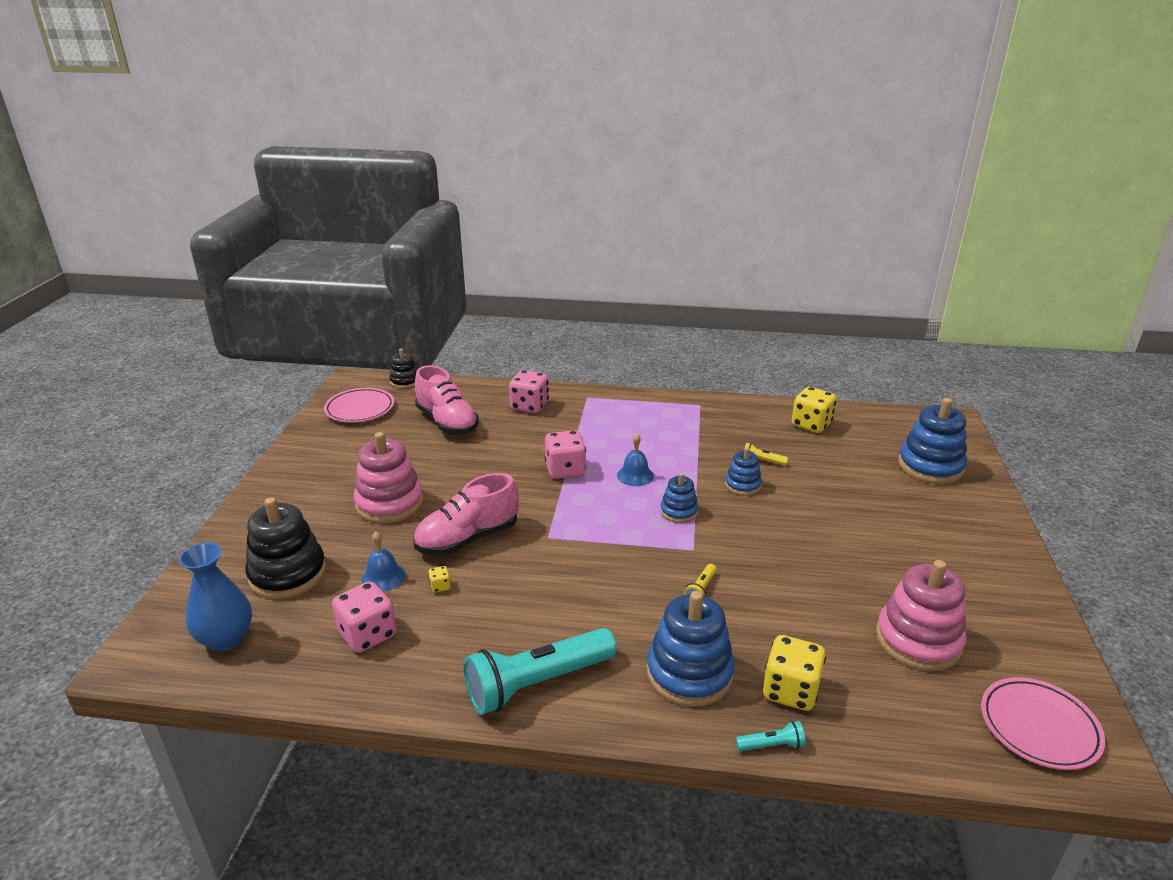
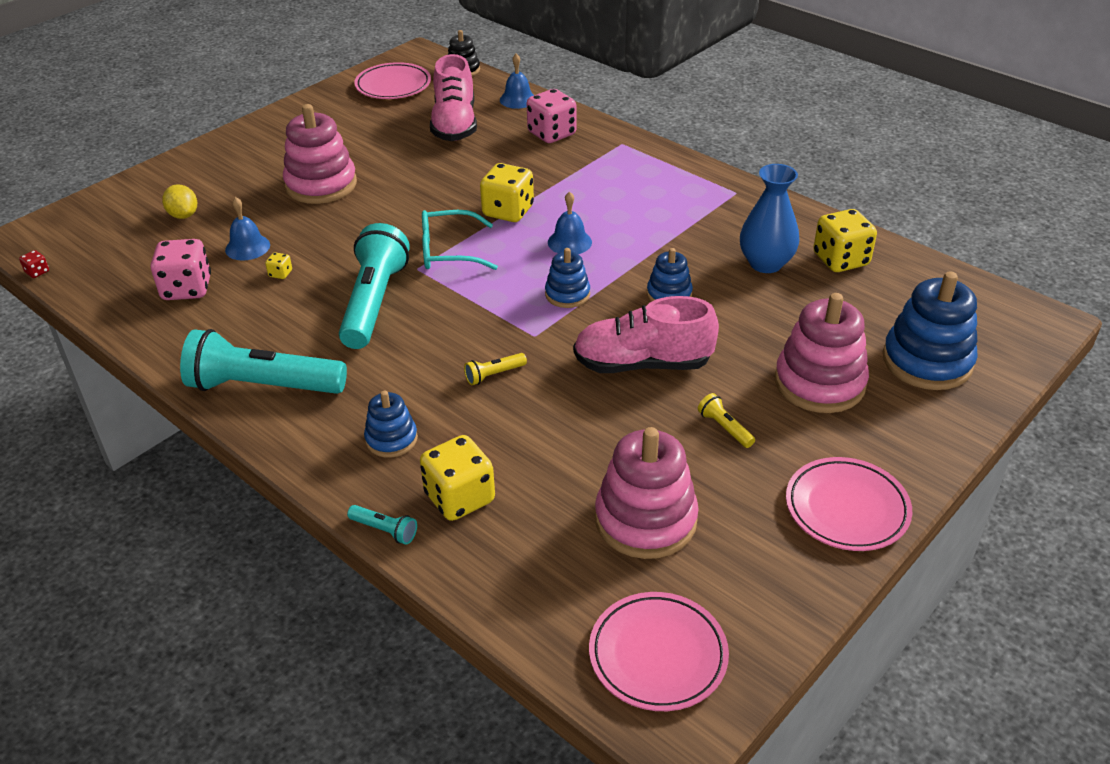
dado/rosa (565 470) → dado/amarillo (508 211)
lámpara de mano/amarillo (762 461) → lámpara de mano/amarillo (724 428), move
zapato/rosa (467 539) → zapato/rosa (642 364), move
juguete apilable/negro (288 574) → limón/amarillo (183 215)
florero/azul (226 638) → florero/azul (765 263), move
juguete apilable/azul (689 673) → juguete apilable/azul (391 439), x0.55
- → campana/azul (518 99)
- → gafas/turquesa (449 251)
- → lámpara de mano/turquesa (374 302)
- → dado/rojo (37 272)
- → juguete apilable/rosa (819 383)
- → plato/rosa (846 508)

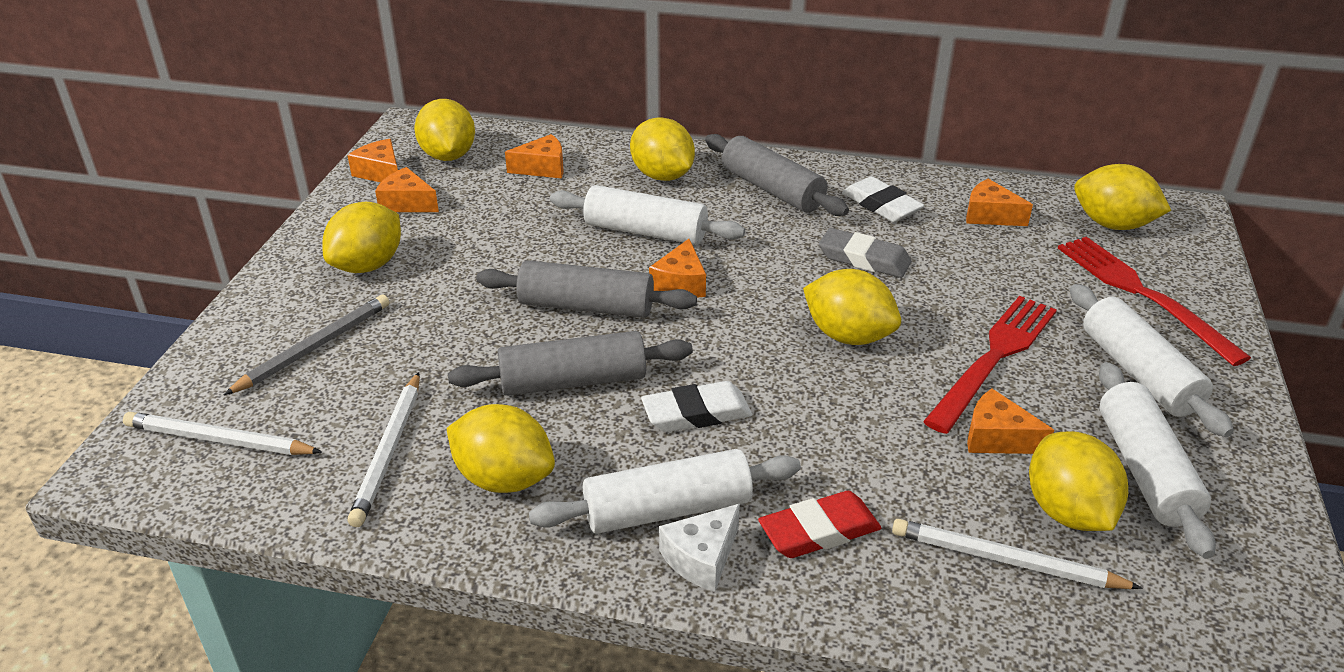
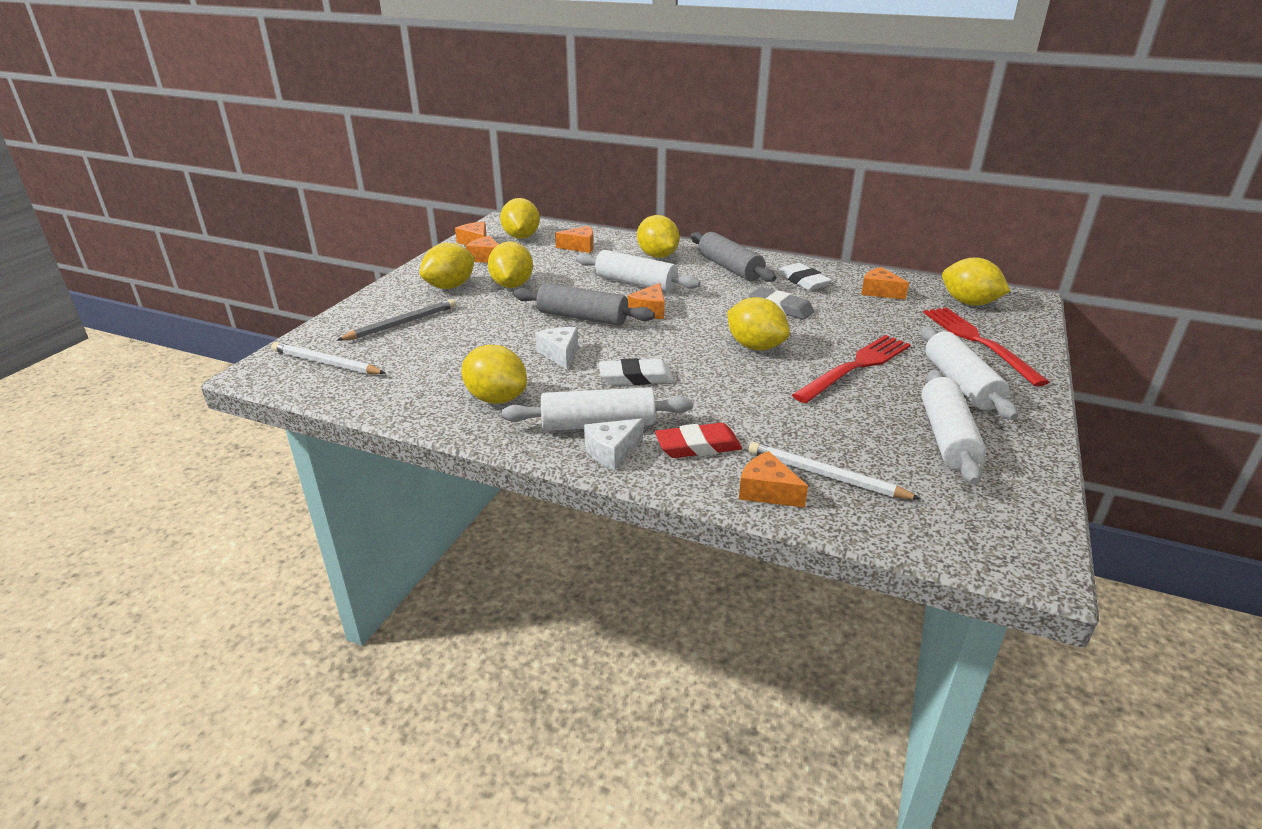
rodillo/gris (573 381) → queso/blanco (560 354)
lápiz/blanco (389 451) → -
queso/naranja (997 438) → queso/naranja (767 491), move
limón/amarillo (1068 512) → limón/amarillo (512 285), move

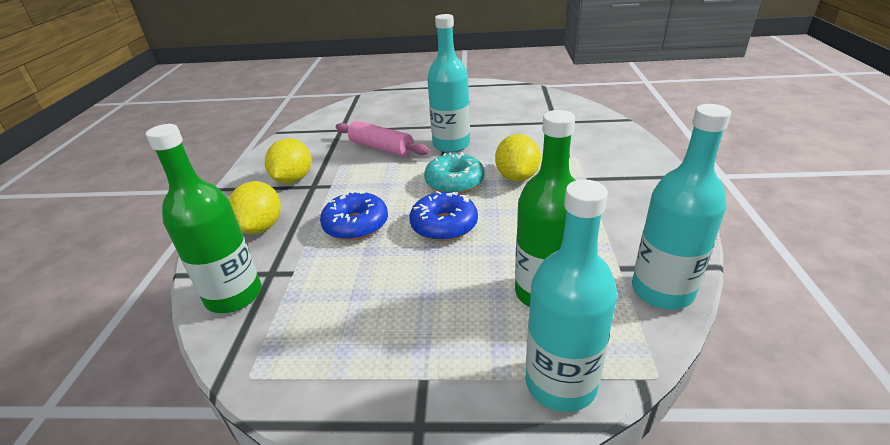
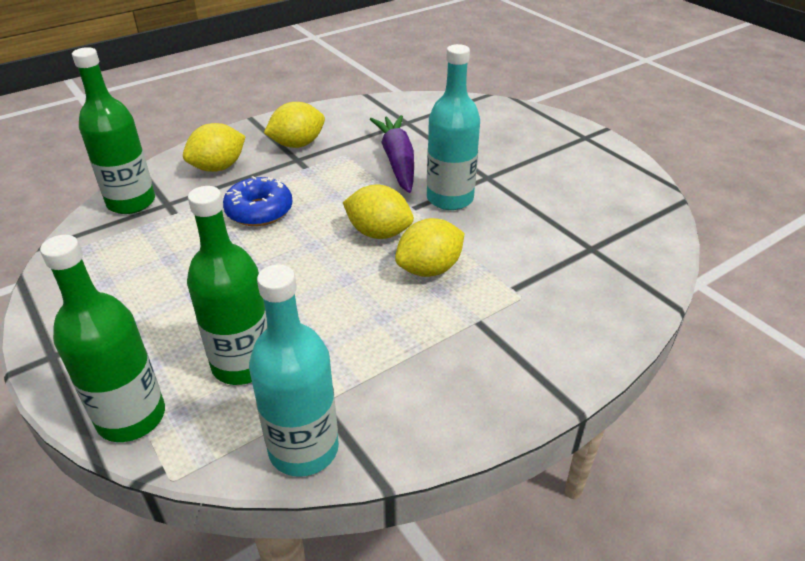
rodillo/rosa (381 148) → zanahoria/morado (397 161)
rosquilla/turquesa (454 182) → limón/amarillo (378 233)
botella/turquesa (560 383) → botella/verde (131 417)
rosquilla/azul (444 225) → -

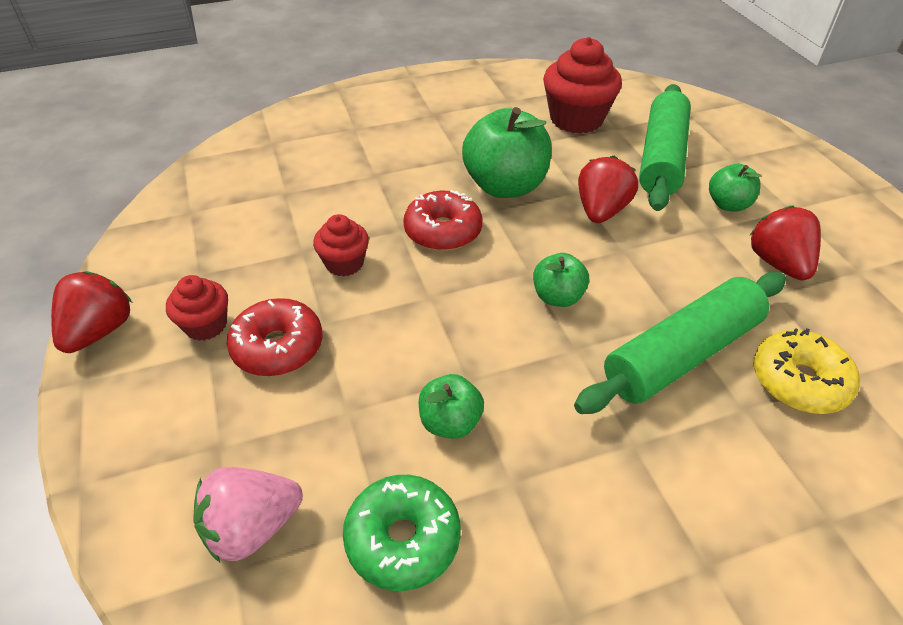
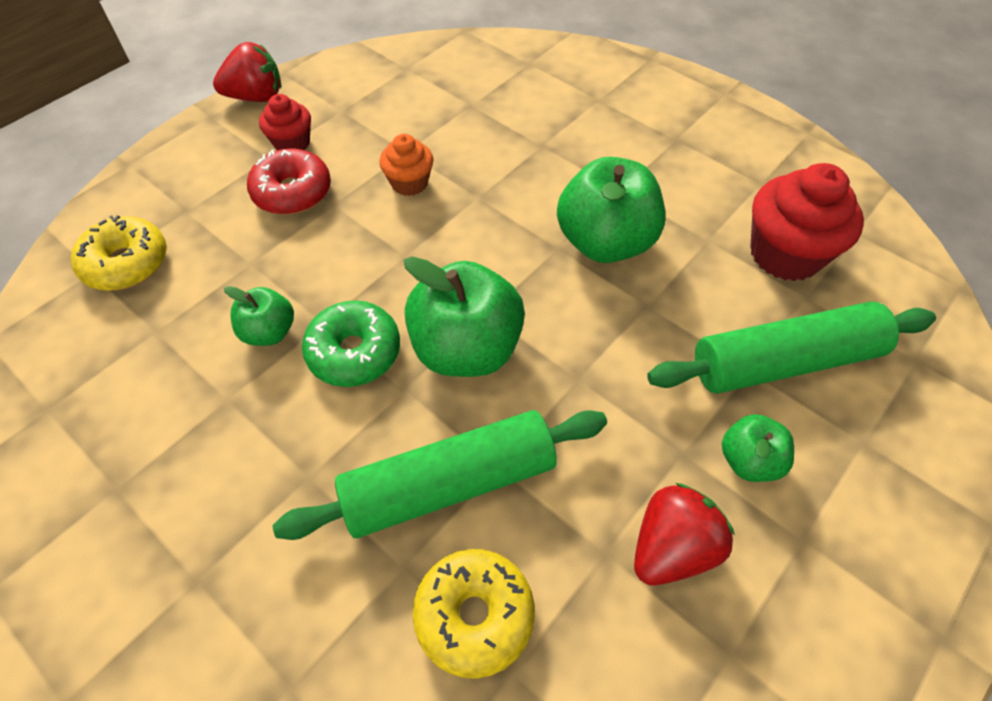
fresa/rojo (601 211) → -
rosquilla/rojo (443 231) → -
magdalena/rojo (344 263) → magdalena/naranja (409 183)
manzana/verde (557 297) → manzana/verde (466 349), x1.88
rodillo/verde (681 354) → rodillo/verde (449 483), 45 degrees counterclockwise
fresa/rosa (252 527) → rosquilla/amarillo (126 263)
rosquilla/verde (403 539) → rosquilla/verde (354 352), move

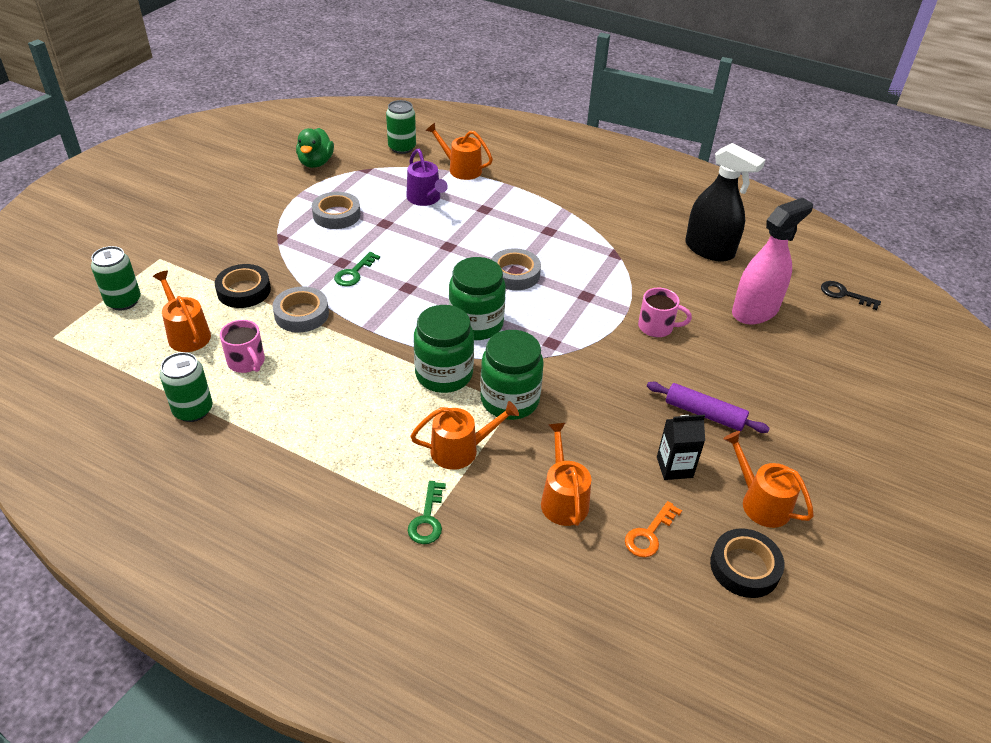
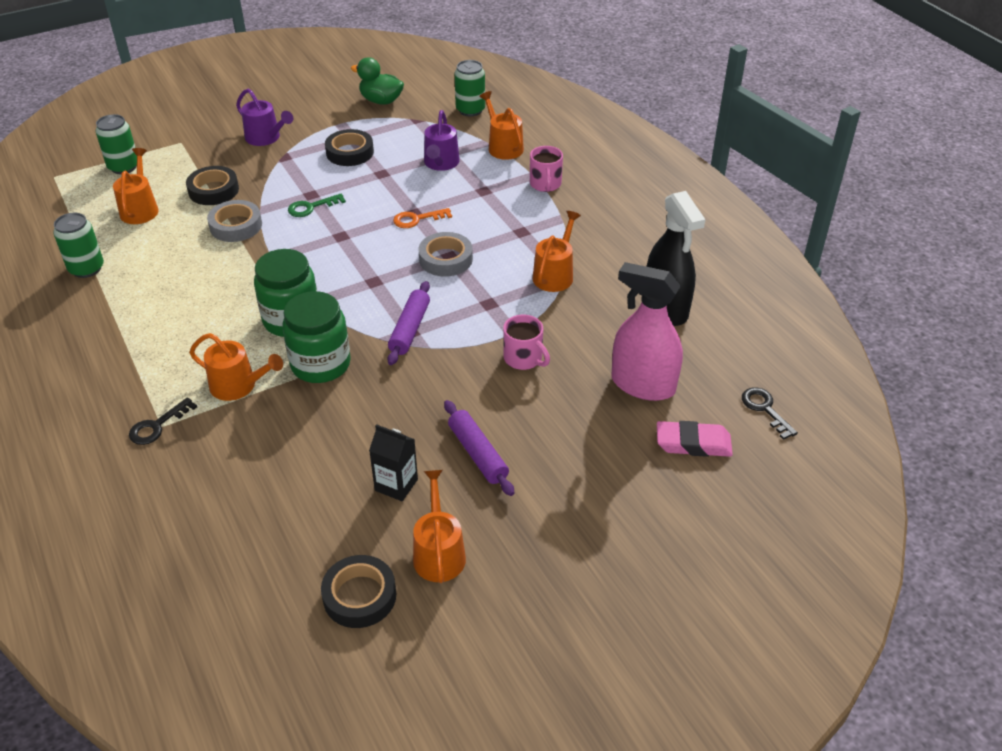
pato/verde (316 163) → pato/verde (381 101), 75 degrees clockwise
cinta adhesiva/gris (336 215) → cinta adhesiva/negro (350 152)
pulverizador/rosa (755 311) → pulverizador/rosa (643 385), 150 degrees counterclockwise
tarro/verde (476 324) → -
taza/rosa (247 362) → taza/rosa (545 184), move
regadera/naranja (563 499) → regadera/naranja (555 275), move
llave/verde (427 519) → llave/negro (157 426)
llave/naranja (649 534) → llave/naranja (417 219), move
- → regadera/morado (265 138)
- → rodillo/morado (409 329)
- → goma de borrar/rosa (693 443)

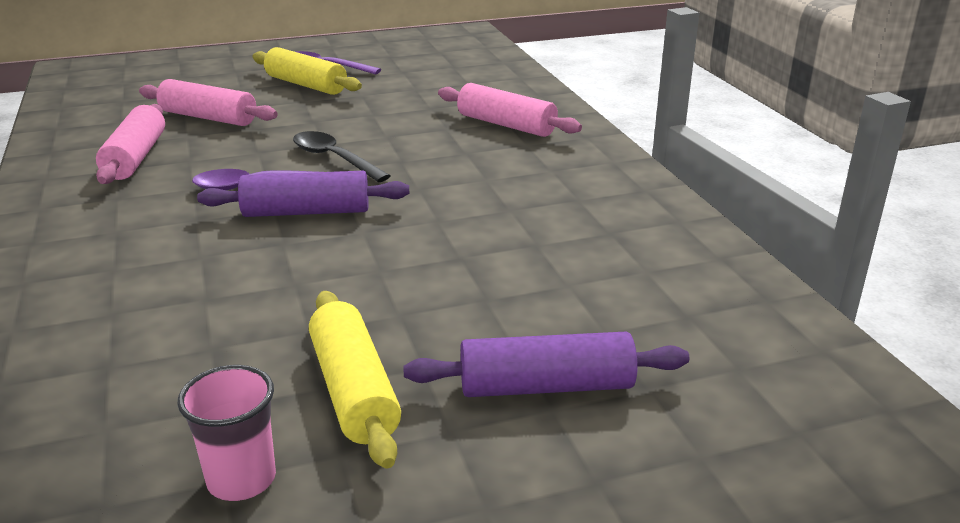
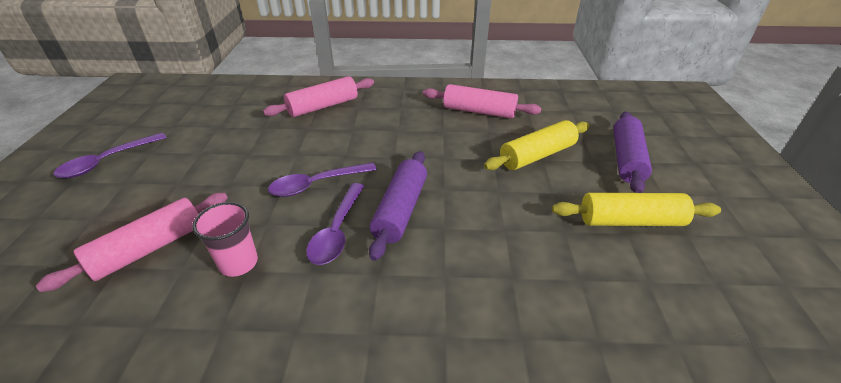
rodillo/amarillo (306 85) → rodillo/amarillo (537 155), move
rodillo/rosa (136 157) → rodillo/rosa (479 111), move
cuchara/negro (334 159) → cuchara/morado (317 184)
vaso/rosa (241 479) → vaso/rosa (238 263), move

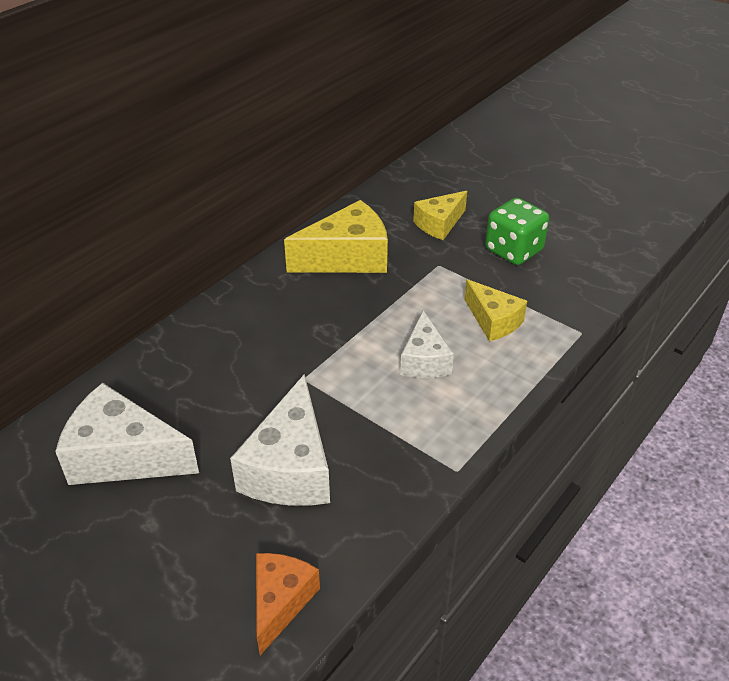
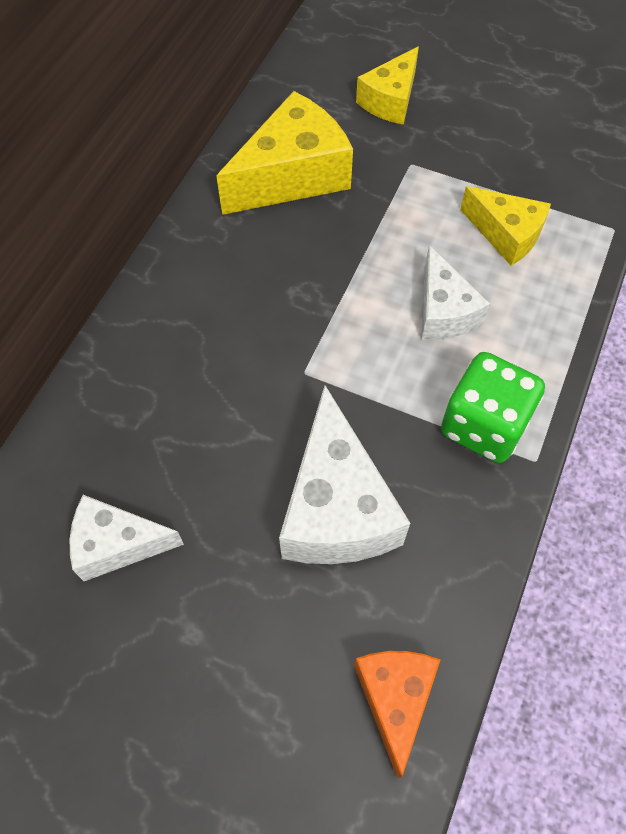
dado/verde (513 250) → dado/verde (483 425), move
queso/blanco (123 456) → queso/blanco (117 544), x0.62

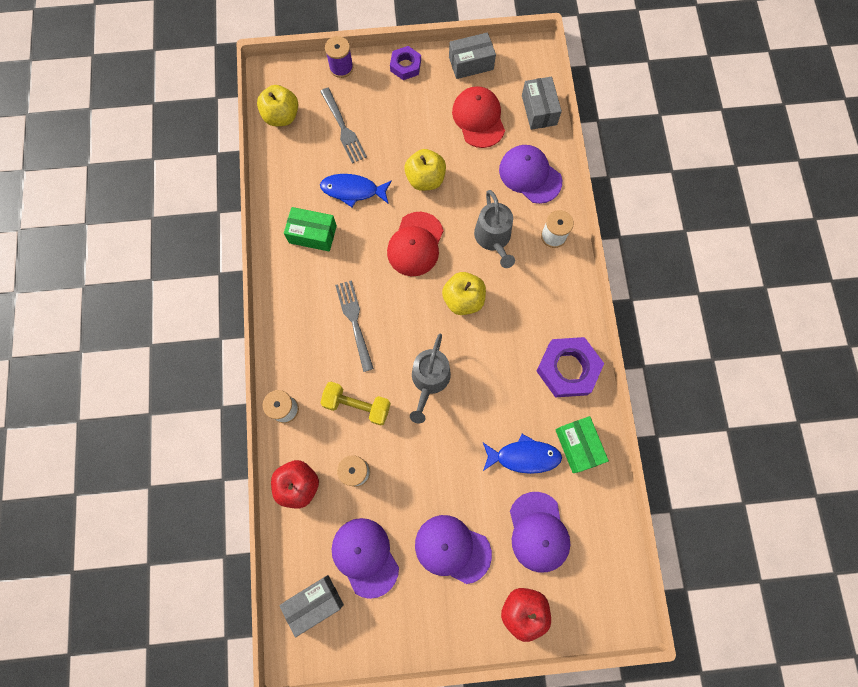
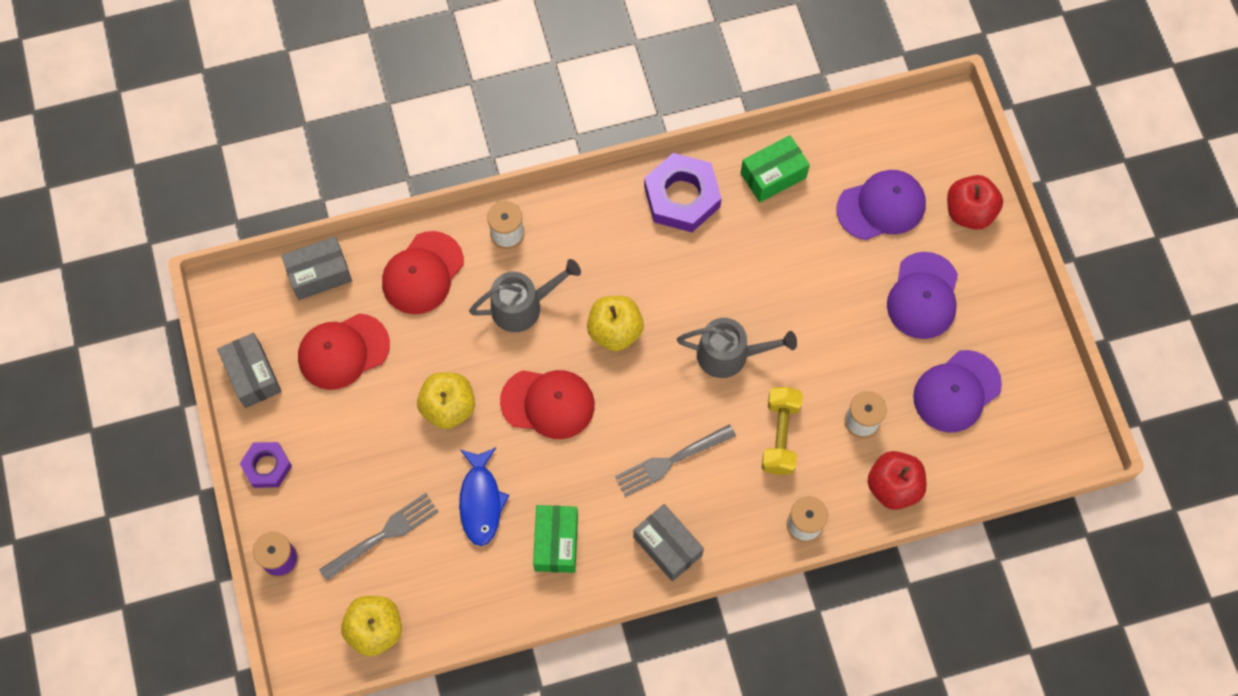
gorra/morado (530 175) → gorra/rojo (422 273)
pez/azul (524 456) → -
caja/gris (314 603) → caja/gris (667 546), move

